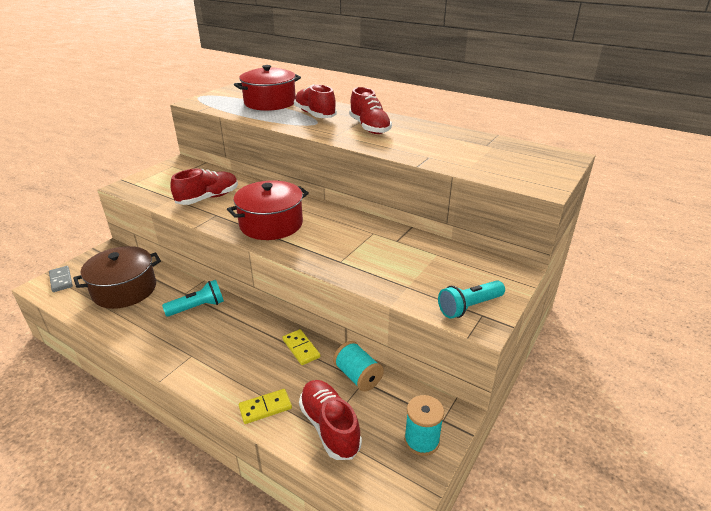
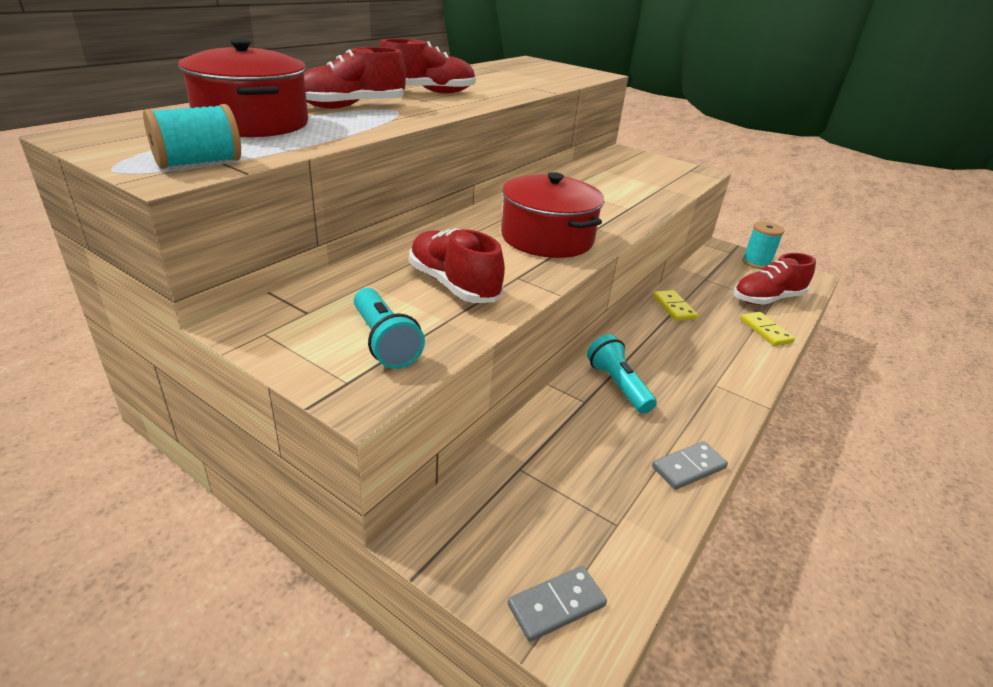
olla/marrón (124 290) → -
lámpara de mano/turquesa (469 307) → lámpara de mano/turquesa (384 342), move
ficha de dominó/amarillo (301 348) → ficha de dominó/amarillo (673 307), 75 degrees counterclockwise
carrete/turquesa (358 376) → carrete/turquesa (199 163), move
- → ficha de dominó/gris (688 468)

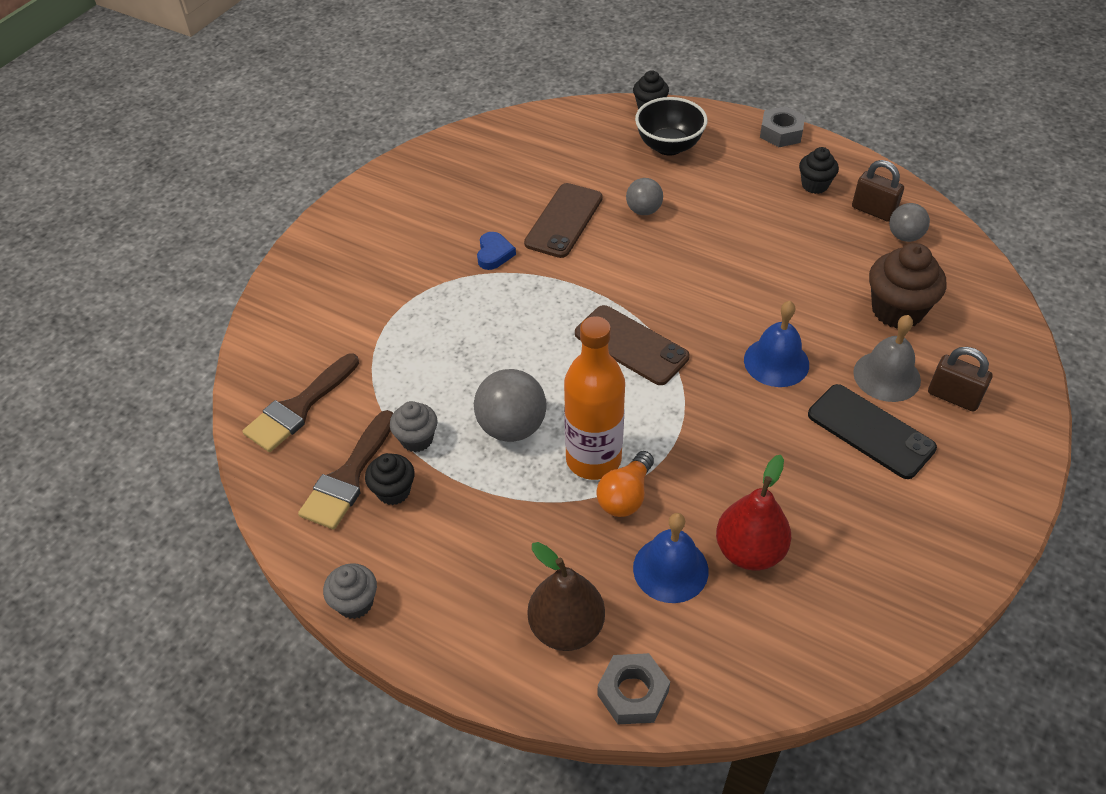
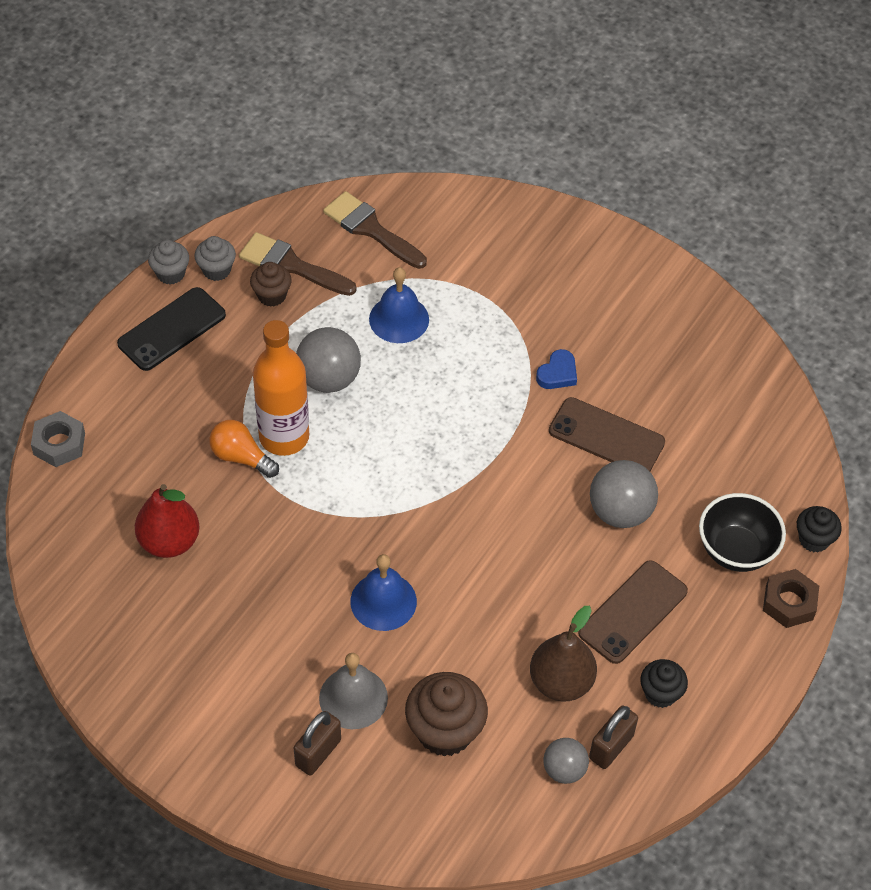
tuerca/gris (781 133) → -
pelota/gris (643 210) → pelota/gris (620 512), x1.63
corazón/azul (494 254) → corazón/azul (557 373), 60 degrees counterclockwise
móvil/marrón (631 345) → móvil/marrón (632 612), move
móvil/negro (870 431) → móvil/negro (171 329), move
magdalena/gris (417 439) → magdalena/gris (216 270), move
magdalena/negro (393 491) → magdalena/marrón (272 295)
campana/azul (670 569) → campana/azul (399 319), move
pera/marrón (566 627) → pera/marrón (561 682), move
- → tuerca/marrón (789 603)

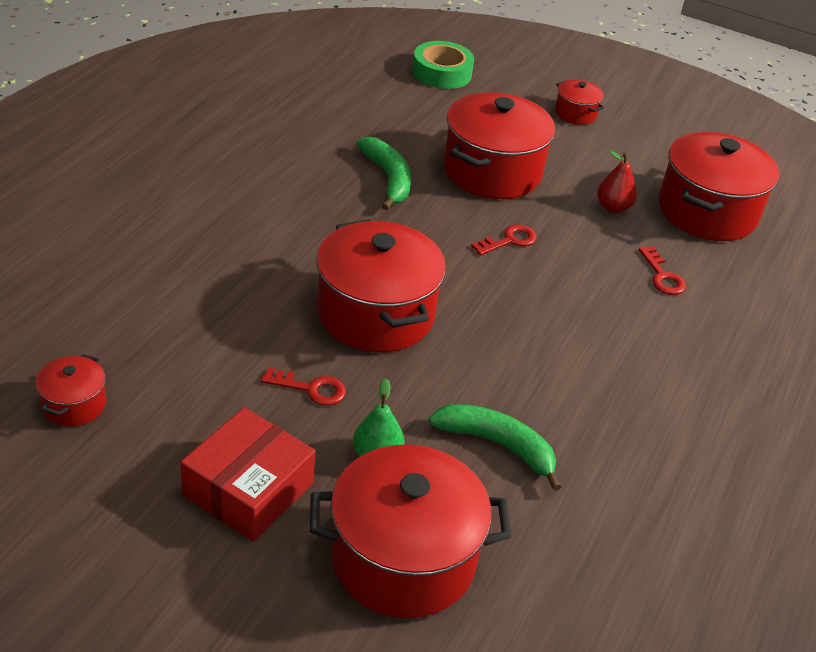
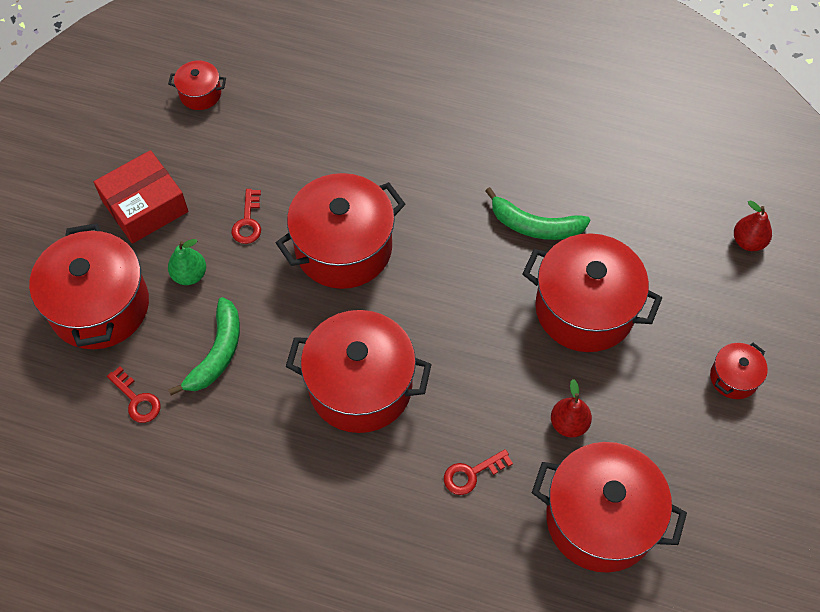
cinta adhesiva/verde (442 73) → pera/rojo (748 242)
plátano/verde (388 178) → plátano/verde (535 226), 45 degrees clockwise
llave/rojo (509 240) → llave/rojo (137 399), move
caja/rojo (248 489) → caja/rojo (145 206), 60 degrees counterclockwise
- → olla/rojo (360 386)

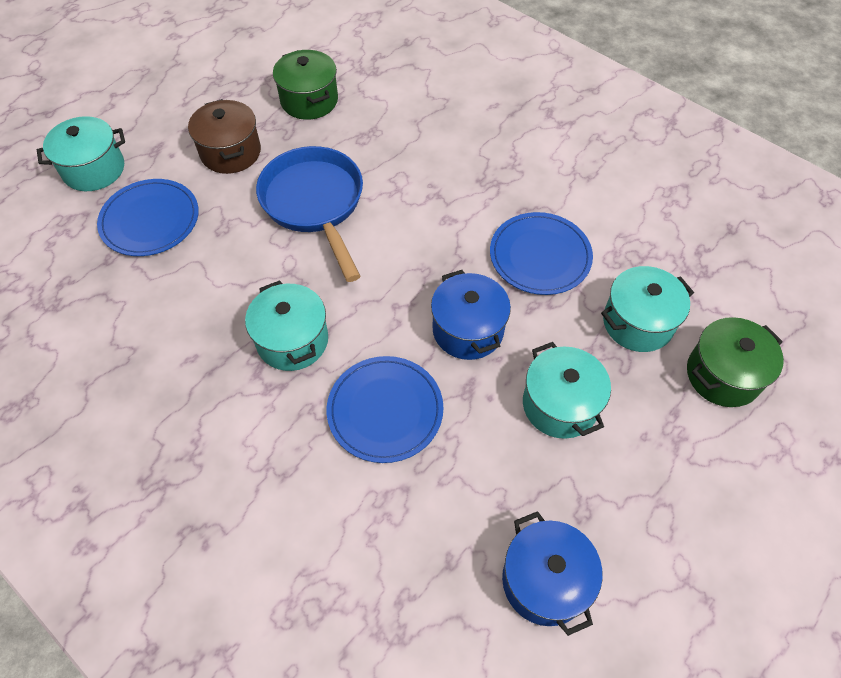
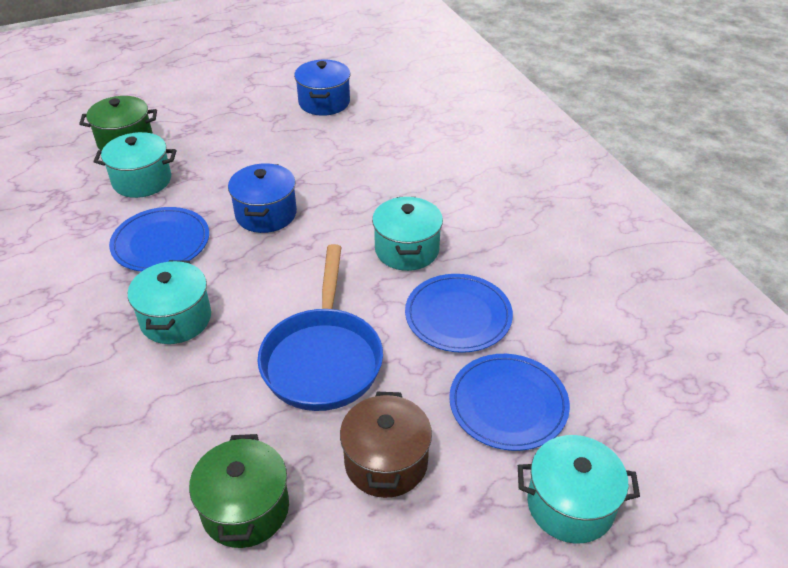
olla/turquesa (560 405) → olla/turquesa (176 319), move
plato/azul (385 410) → plato/azul (458 316), move

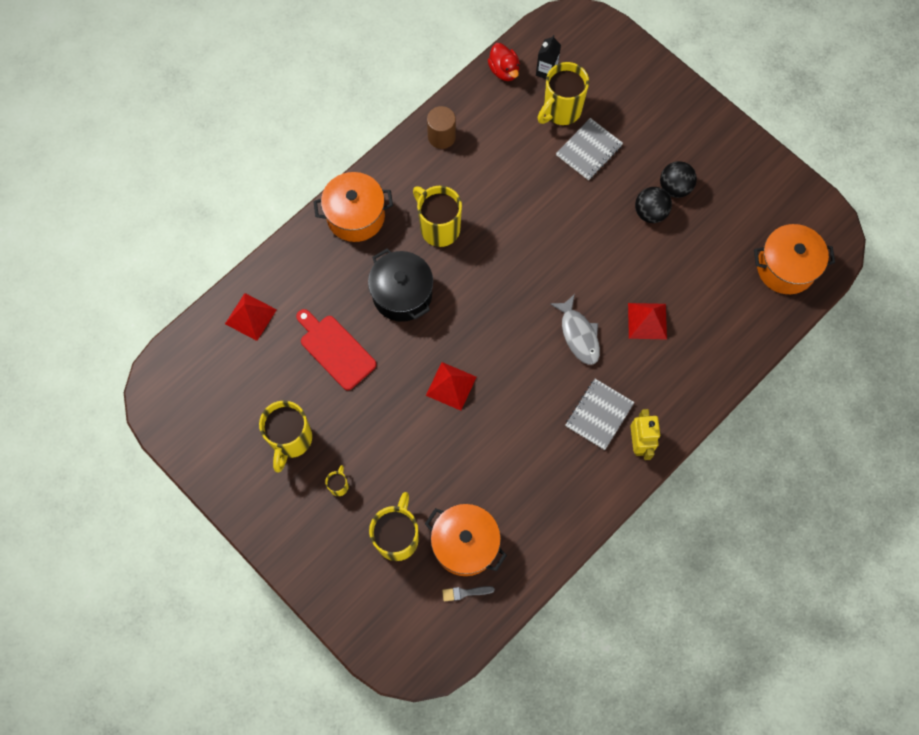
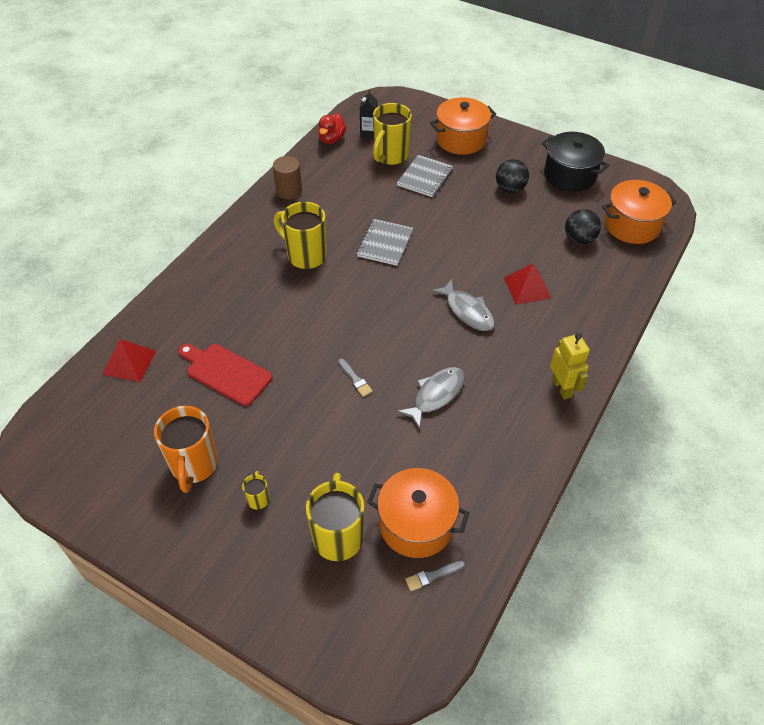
pato/rojo (504 70) → pato/rojo (331 139), 60 degrees clockwise
olla/naranja (355 216) → olla/naranja (461 139), move
pelota/negro (650 212) → pelota/negro (579 239), move
olla/negro (402 294) → olla/negro (569 175), move
pirámide/rojo (451 386) → pincel/gris (355 379)
cuaderno/gris (599 414) → cuaderno/gris (385 243), move
taza/amarillo (291 440) → taza/naranja (194 465)
- → pez/gris (436 395)

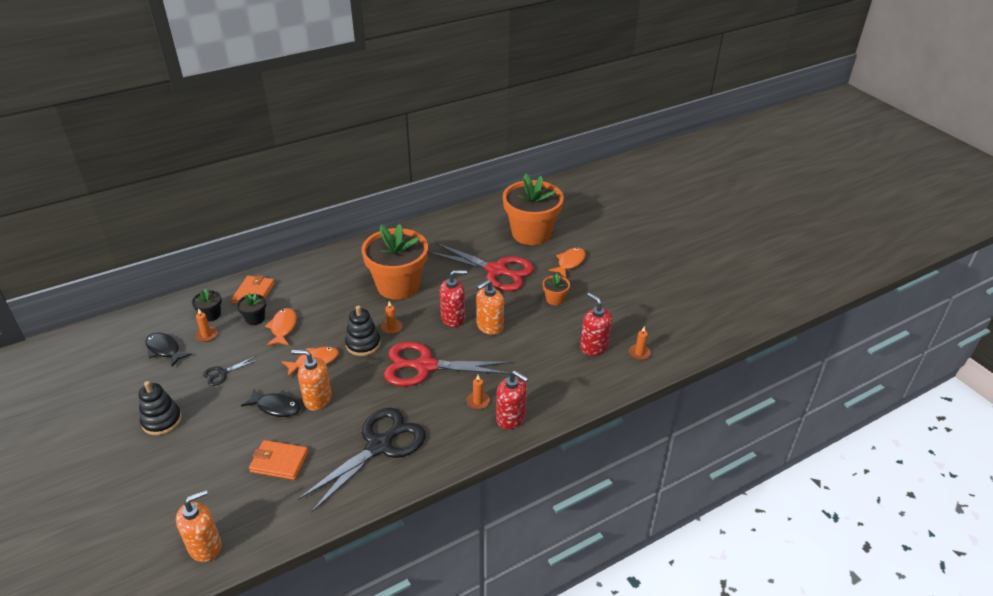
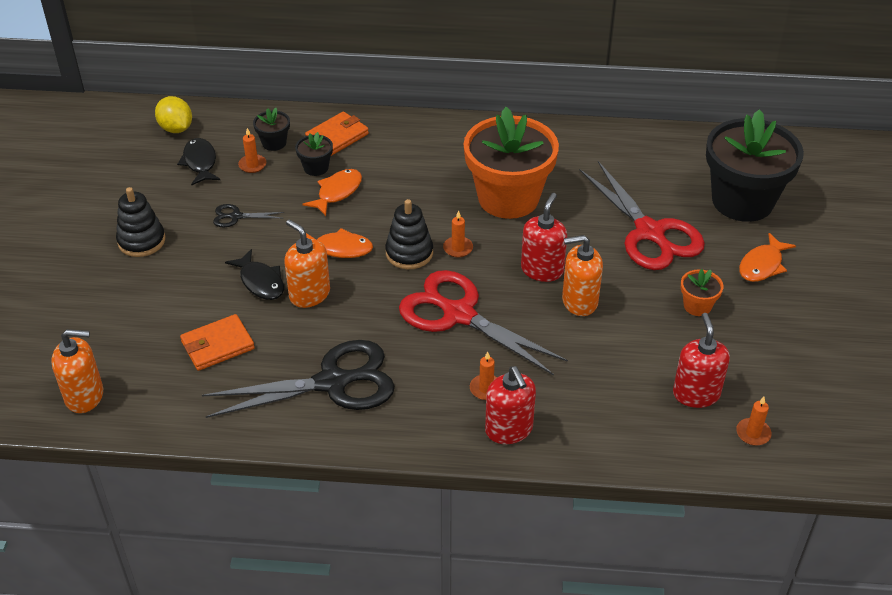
maceta/naranja (531 233) → maceta/negro (742 201)
pez/naranja (569 263) → pez/naranja (762 265), 150 degrees clockwise
dispensador de jabón/rojo (453 318) → dispensador de jabón/rojo (542 270), 90 degrees counterclockwise
cartera/naranja (279 462) → cartera/naranja (217 345), 75 degrees counterclockwise
- → limón/amarillo (176 128)

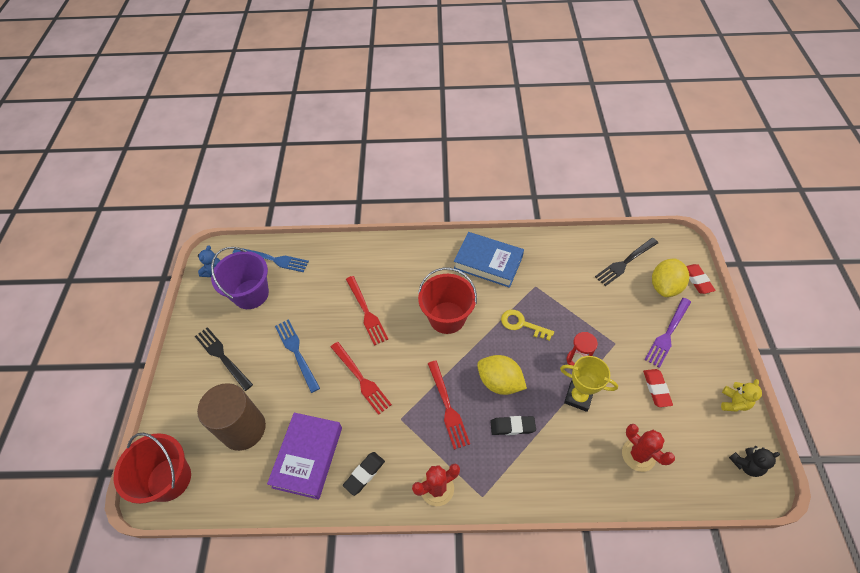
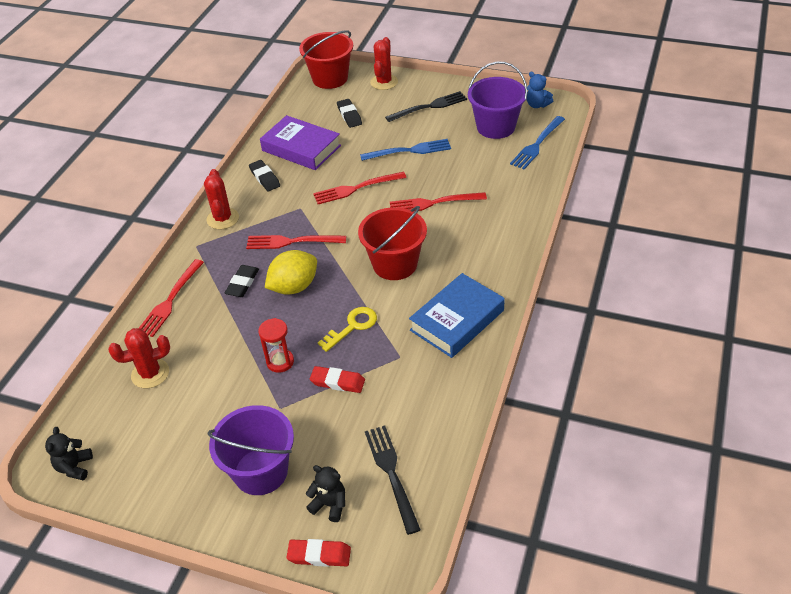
limón/amarillo (664 286) → osito/negro (330 505)
tenedor/morado (668 334) → balde/morado (261 471)
trofeo/amarillo (578 397) → -
goma de borrar/rojo (656 389) → goma de borrar/rojo (337 382), move
osito/amarillo (733 402) → -
cilindro/marrón (243 429) → goma de borrar/negro (349 115)
- → cactus/rojo (384 82)
- → tenedor/rojo (170 300)

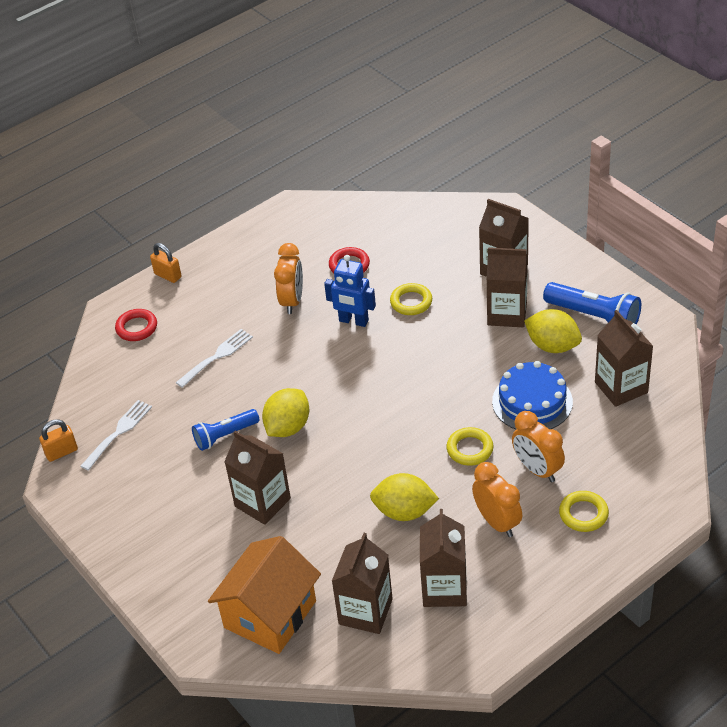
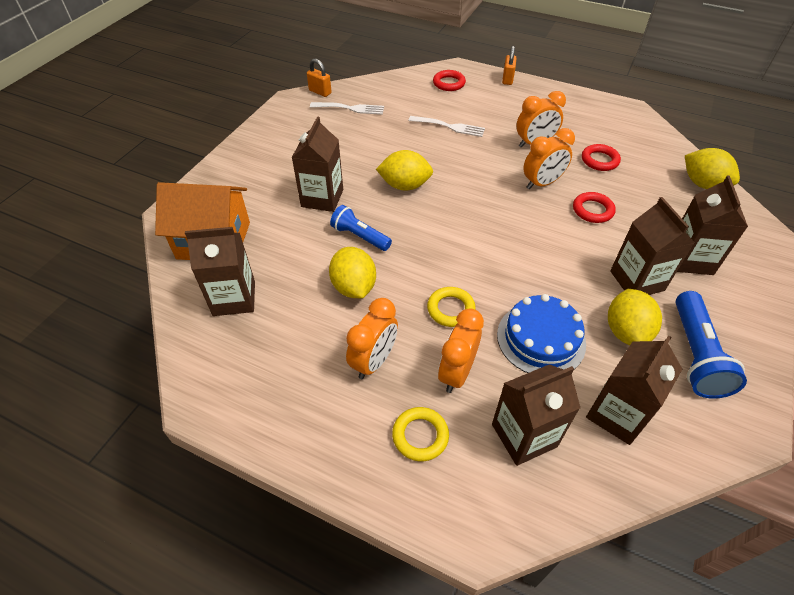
robot/azul (353 321) → despertador/naranja (542 183)
anillo/amarillo (411 302) → anillo/rojo (592 210)
lámpara de mano/azul (225 436) → lámpara de mano/azul (360 236), move
cartón de leche/marrón (444 588) → cartón de leche/marrón (524 435), move
- → limón/amarillo (703 184)

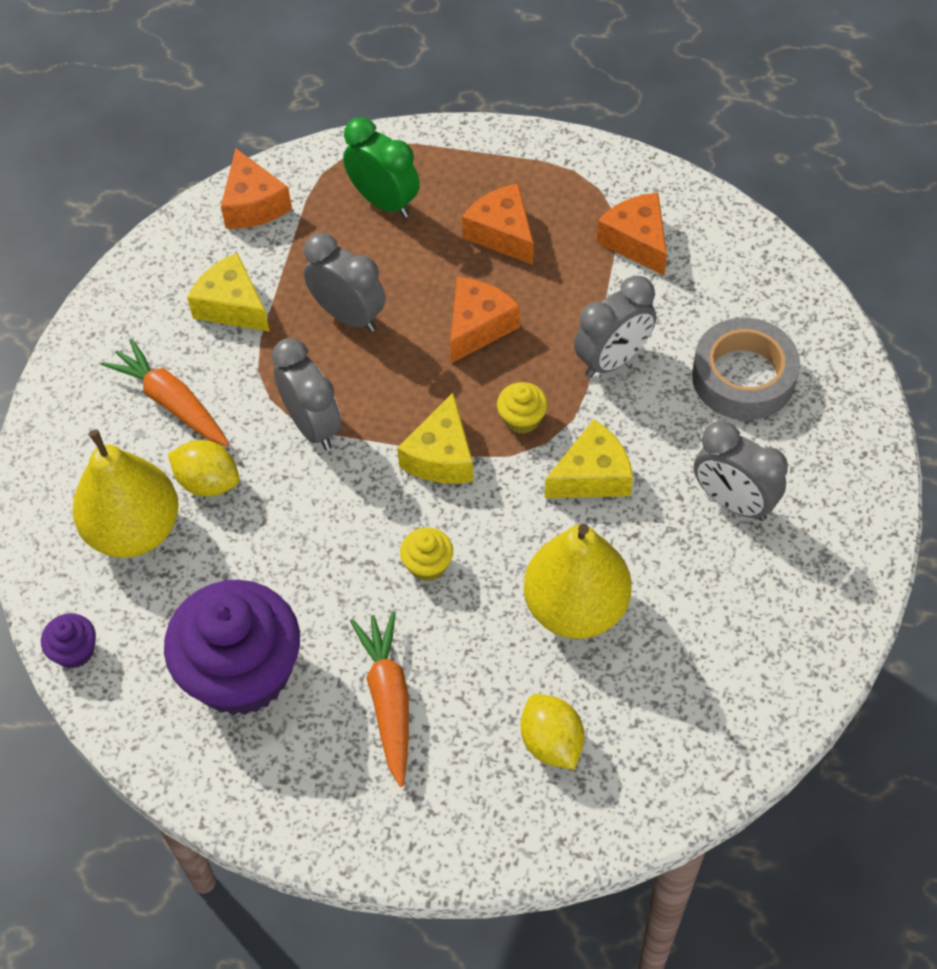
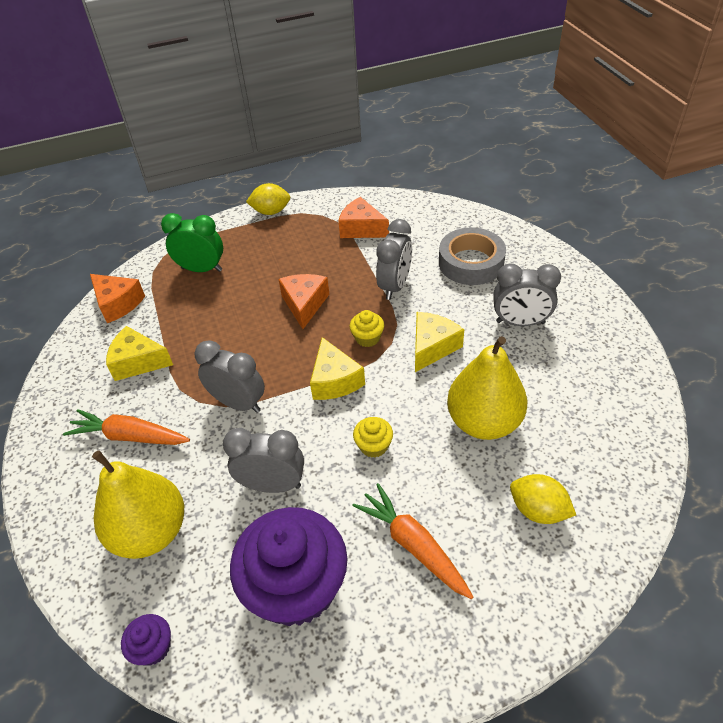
queso/naranja (502 234) → -
despertador/gris (348 315) → despertador/gris (272 485), move
limón/amarillo (208 482) → limón/amarillo (271 212), move

